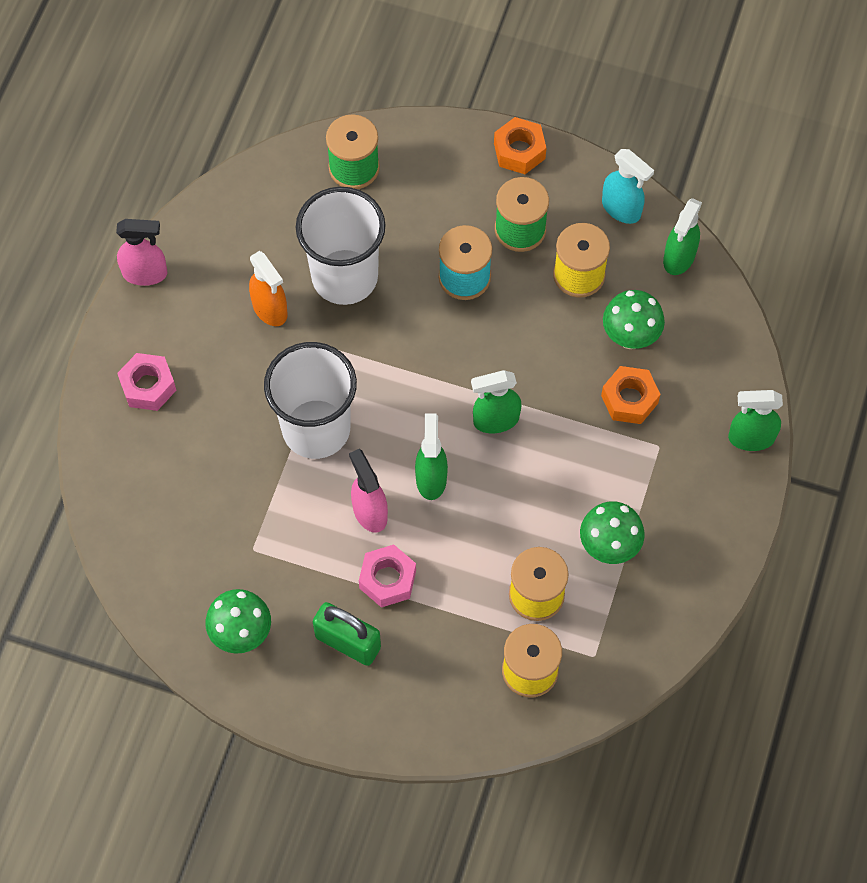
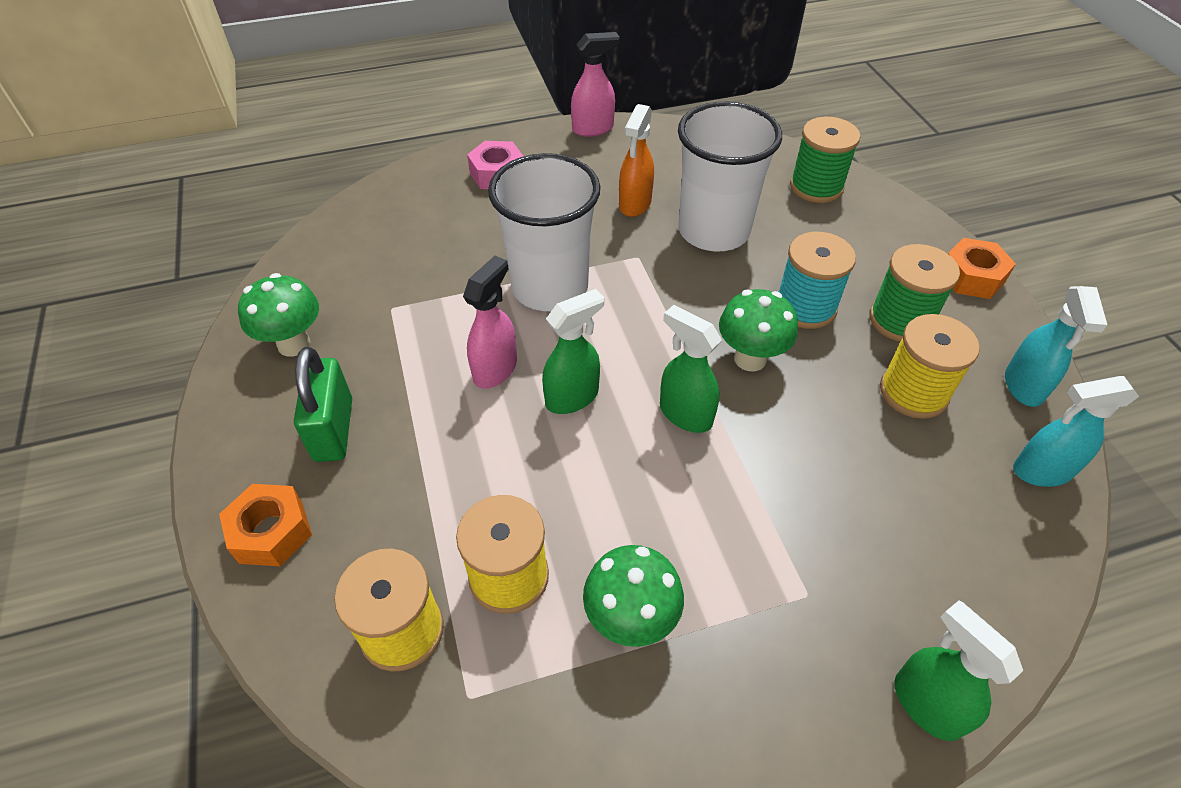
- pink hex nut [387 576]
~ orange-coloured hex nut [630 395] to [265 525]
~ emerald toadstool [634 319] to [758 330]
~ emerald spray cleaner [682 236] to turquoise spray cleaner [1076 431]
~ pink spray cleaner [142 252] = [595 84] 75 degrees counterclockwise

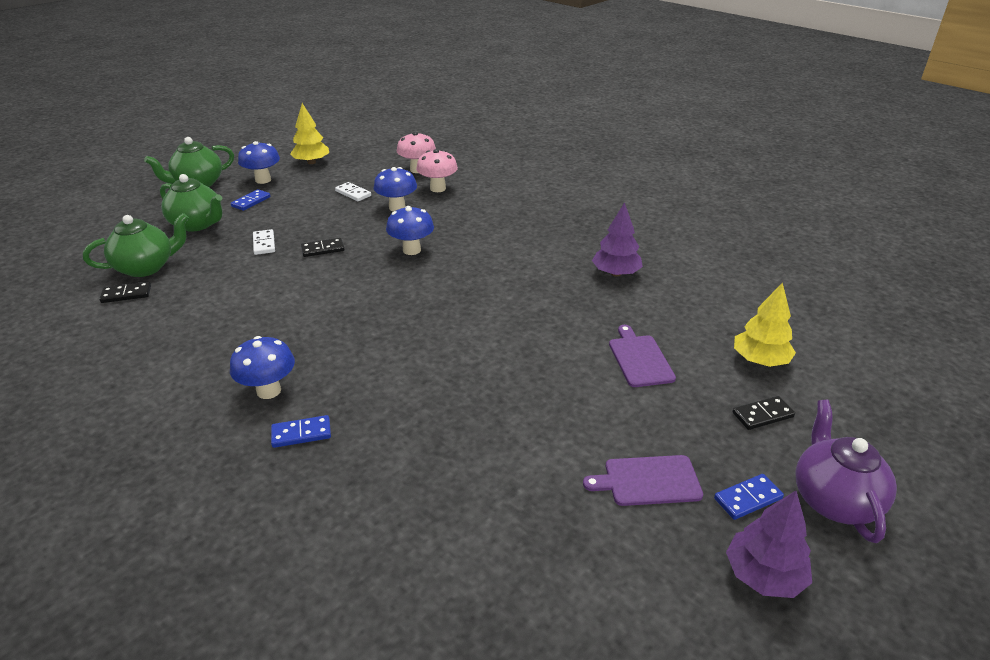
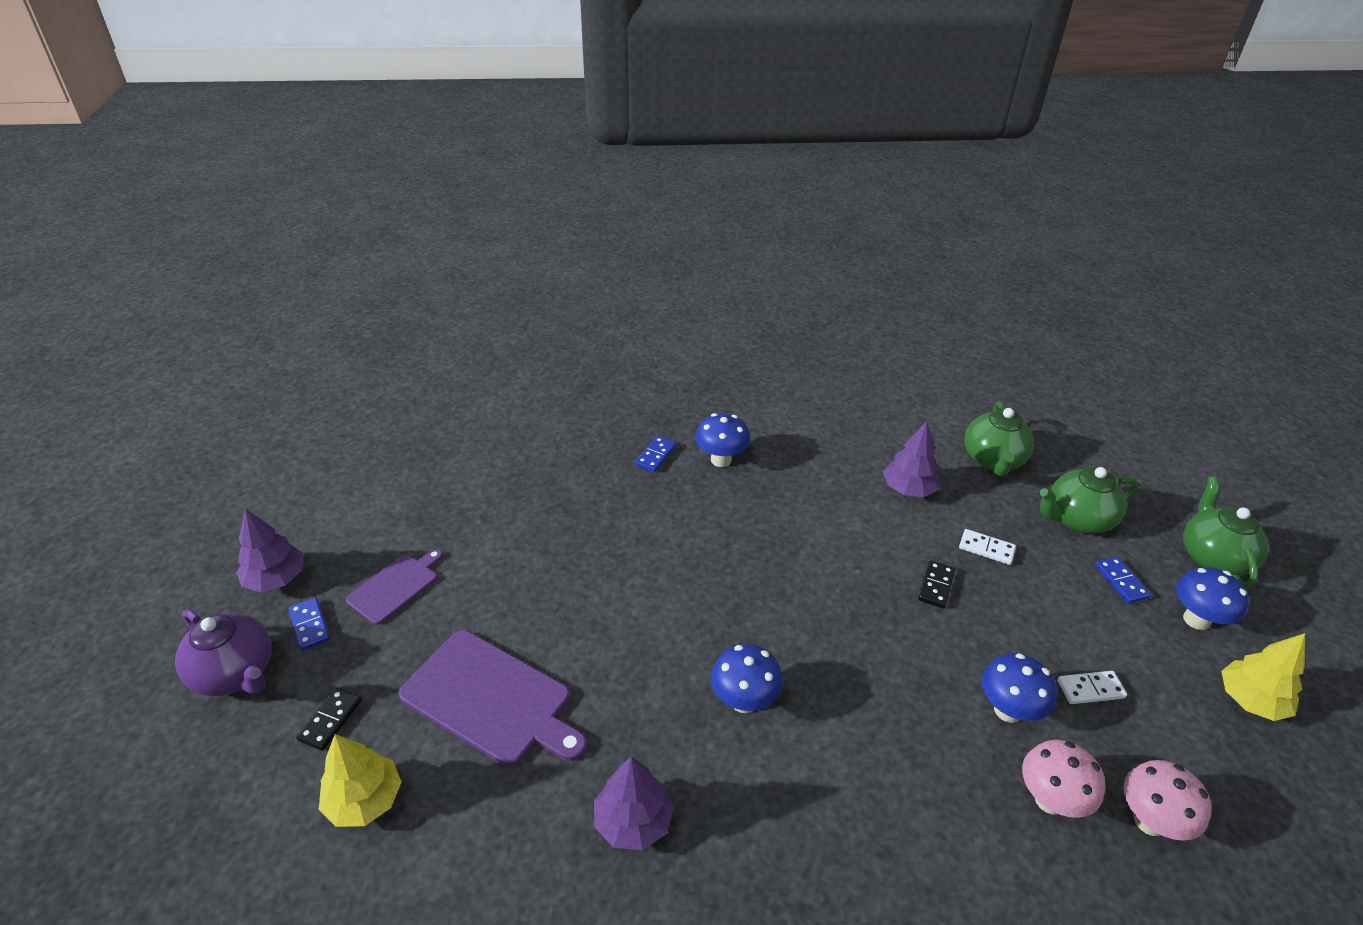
- jet-black domino piece [125 292]
+ royal purple fir tree [911 459]
~ blue toadstool [410 230] to [747 678]
~ blue domino piece [749 497] = [309 624] 45 degrees counterclockwise
~ royal purple cutting board [642 356] = [493 698] x1.72

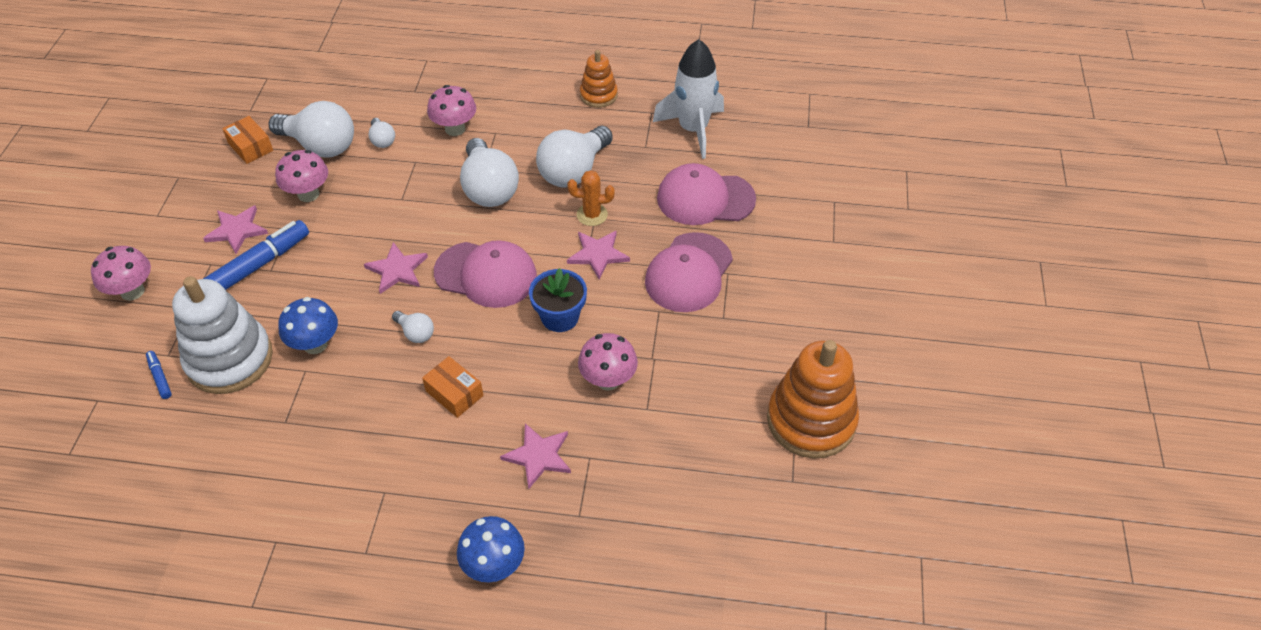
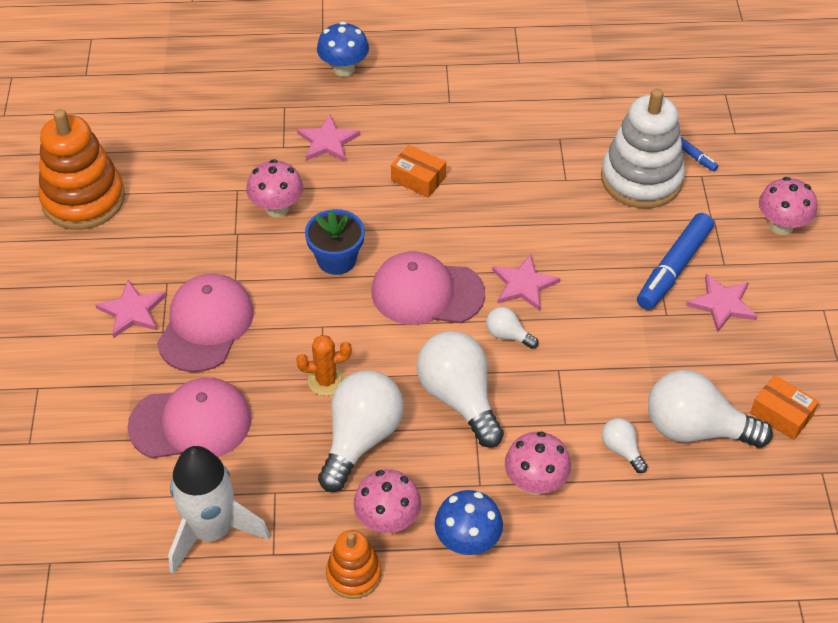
~ pink toadstool [301 176] to [387 501]
~ blue toadstool [308 325] to [469 522]
~ snow-white lightbulb [413 327] to [512 328]
~ pink star shape [598 255] to [130 309]

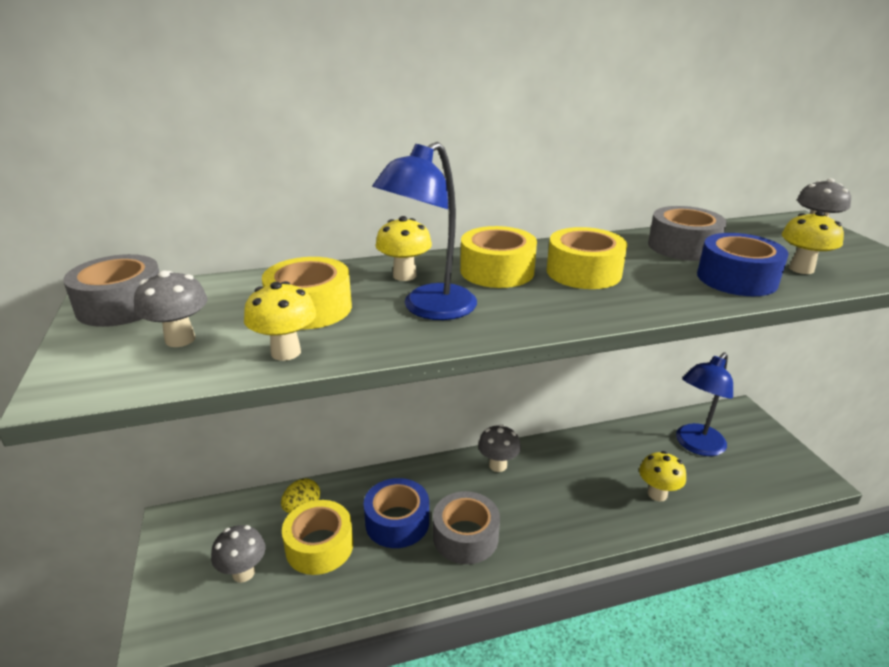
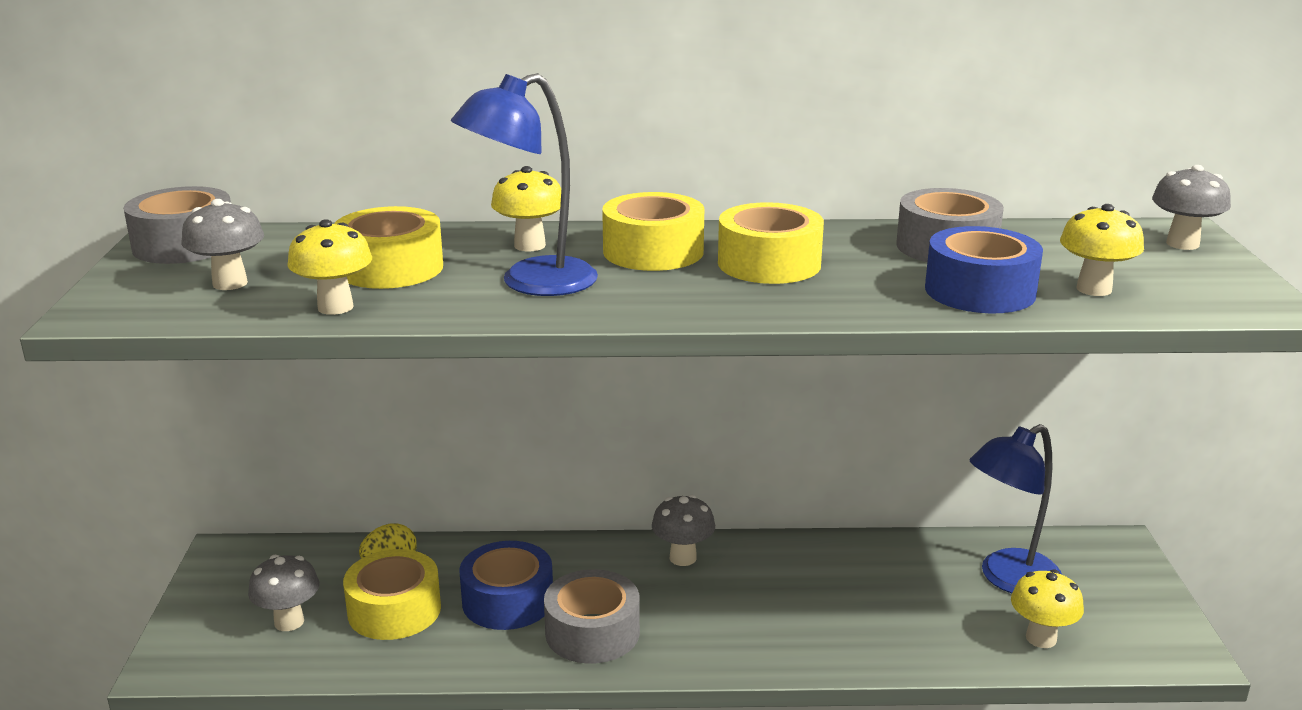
~ bright yellow toadstool [662 476] to [1047 608]

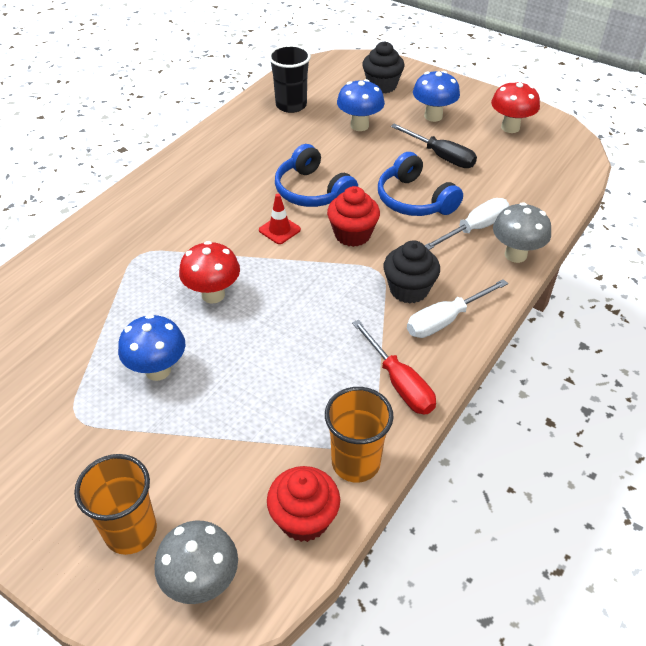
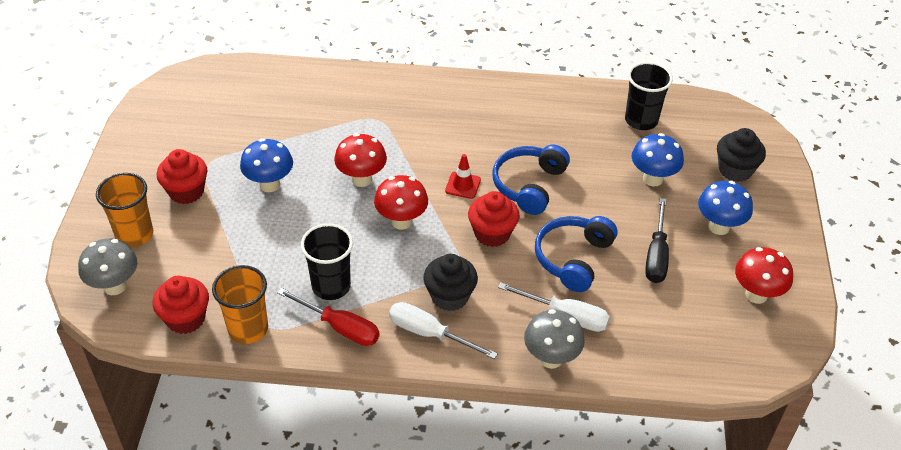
+ red muffin [182 176]
+ jet-black beaker [327 261]
+ red toadstool [401 202]
~ red flat screwdriver [394 367] = [328 317] 90 degrees counterclockwise

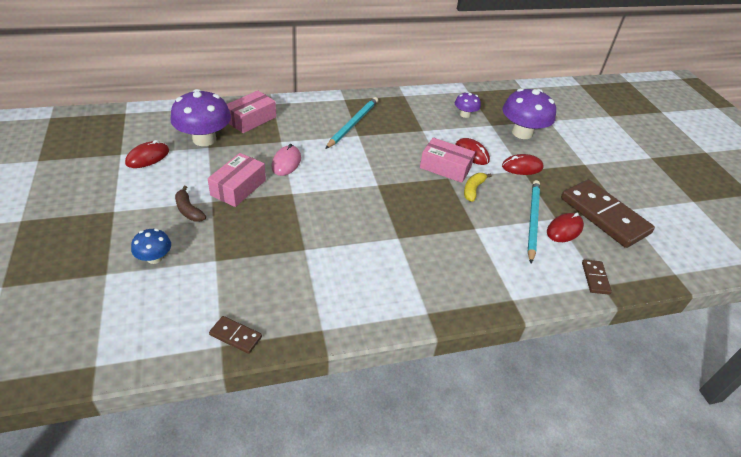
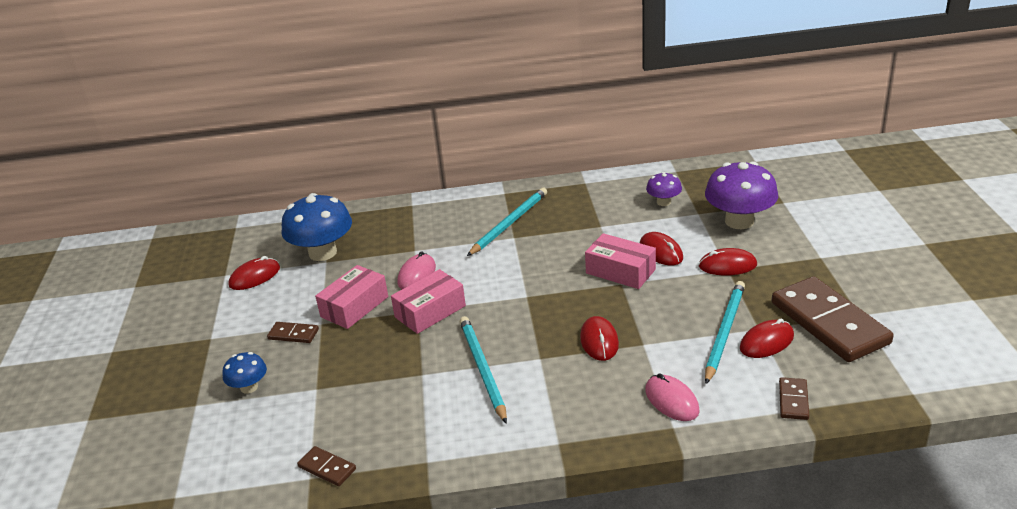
- bright yellow banana fruit [478 187]
+ turquoise pencil [483 370]
+ red computer mouse [599 338]
+ pink computer mouse [672 397]
~ pink box [251 112] to [428 301]
~ russet banana fruit [190 203] to russet domino piece [293 332]
~ royal purple toadstool [201 117] to blue toadstool [317 227]

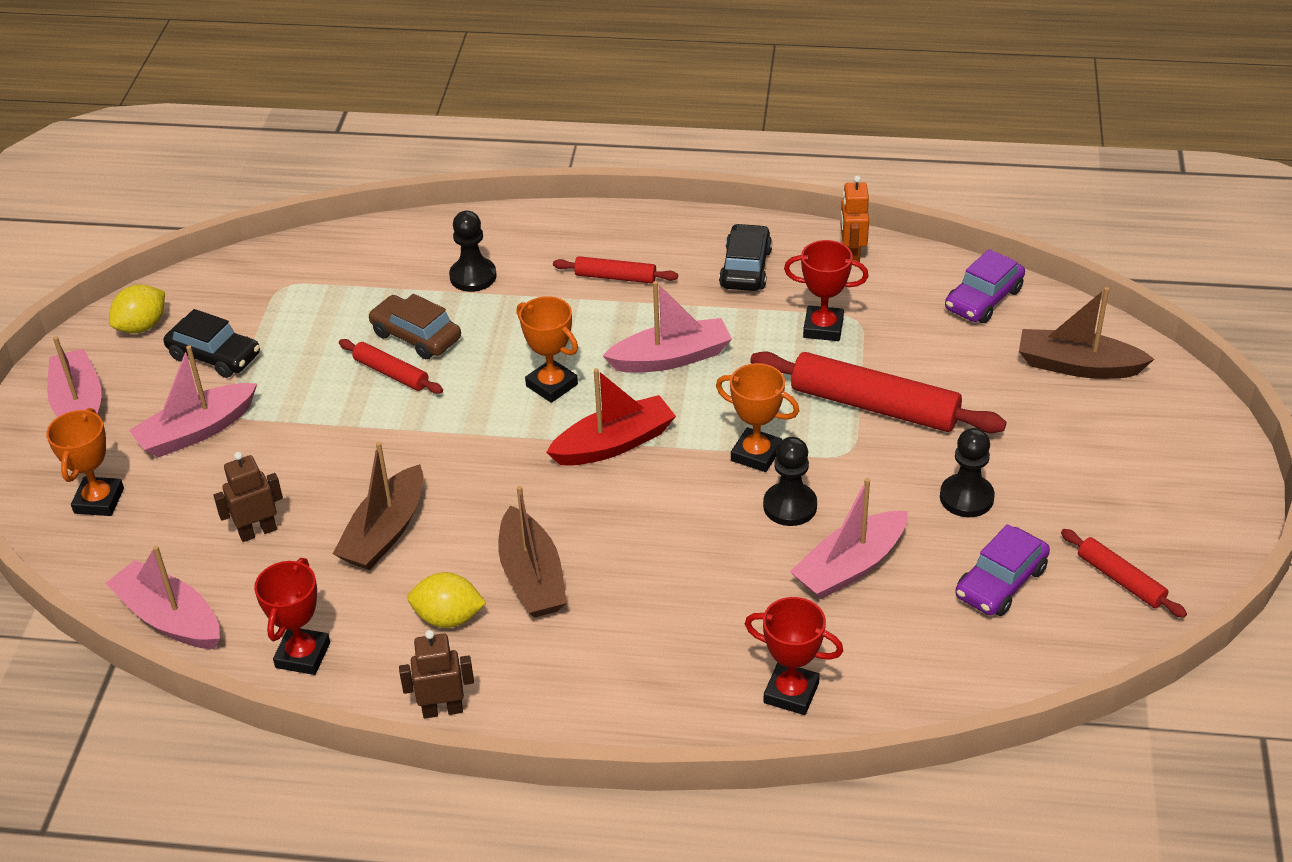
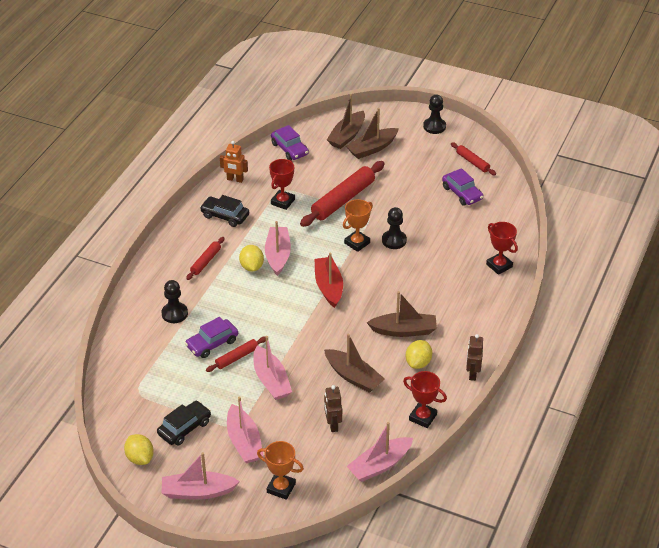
- orange-coloured award cup [547 349]
+ bright yellow lemon [251 258]
+ russet sailboat [372 133]
~ pink sailboat [849 538] to [272 368]
~ jet-black chess pawn [967 472] to [434 114]
~ russet toy car [414 326] to royal purple toy car [211 337]
~ red award cup [794 656] = [502 248] 75 degrees counterclockwise
~ red rolling pin [1124 573] = [473 158] 75 degrees clockwise

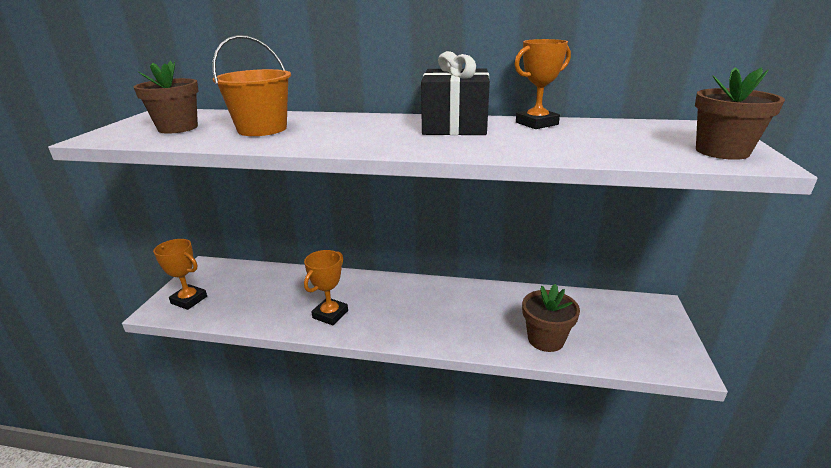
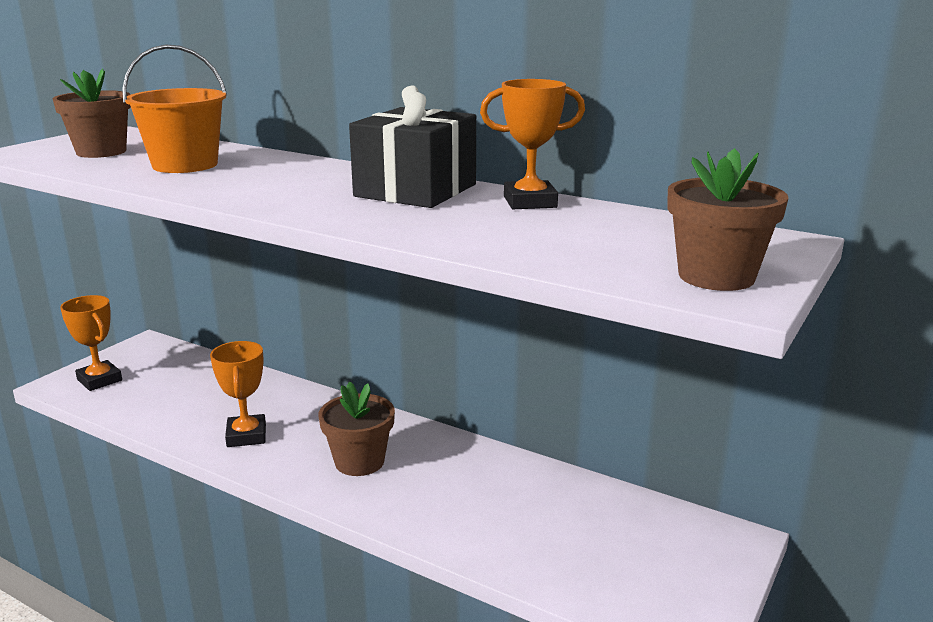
~ russet plant pot [551 318] to [356 429]
~ orange-coloured award cup [326 287] = [238 394] 60 degrees counterclockwise

